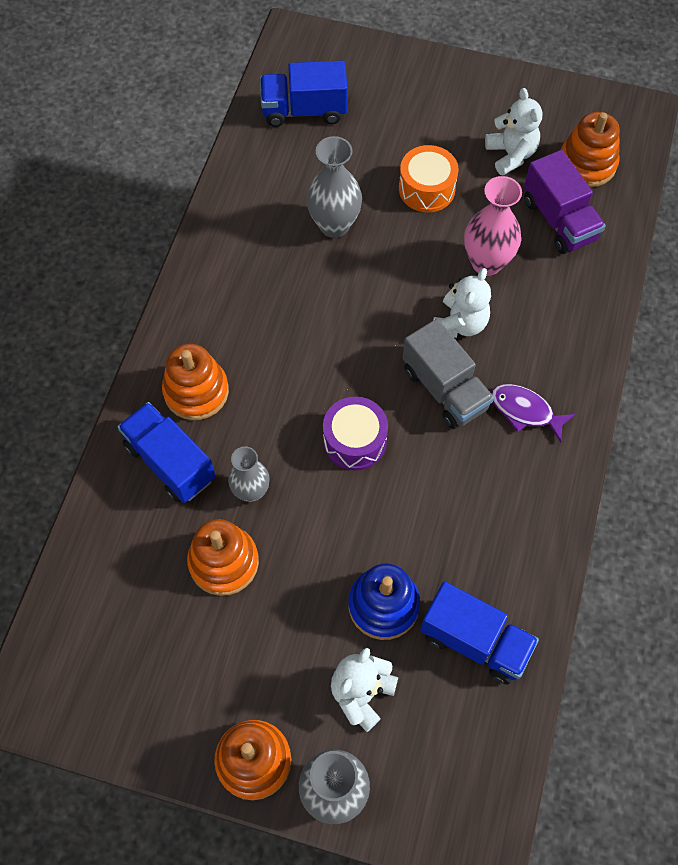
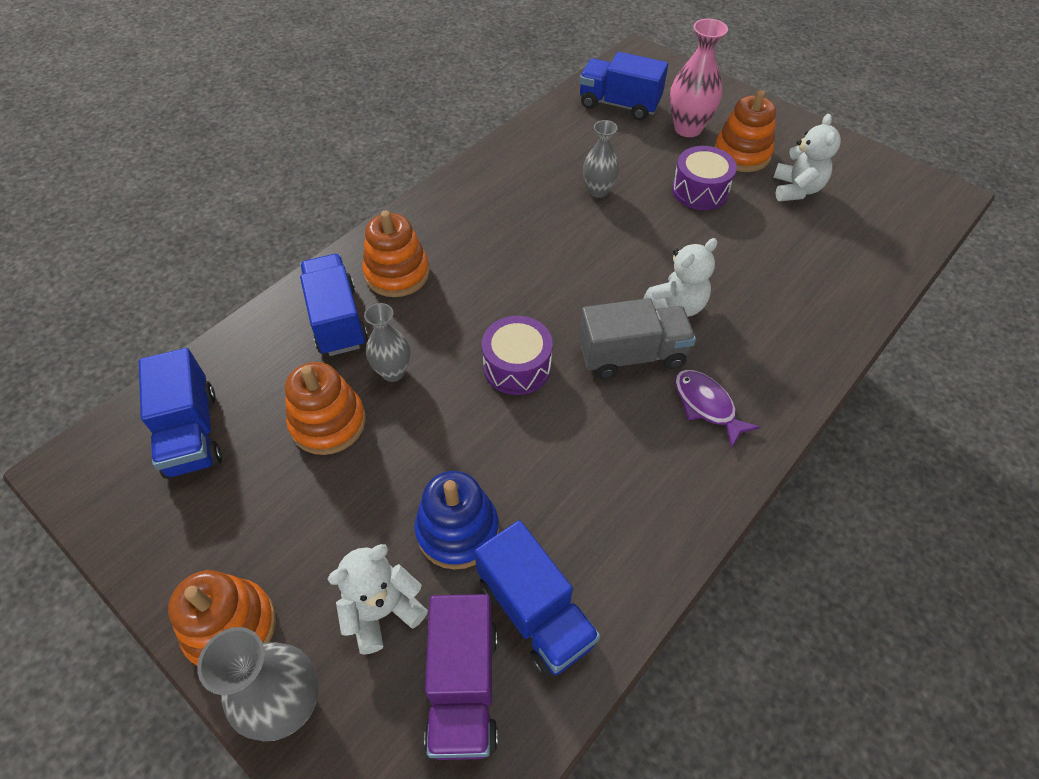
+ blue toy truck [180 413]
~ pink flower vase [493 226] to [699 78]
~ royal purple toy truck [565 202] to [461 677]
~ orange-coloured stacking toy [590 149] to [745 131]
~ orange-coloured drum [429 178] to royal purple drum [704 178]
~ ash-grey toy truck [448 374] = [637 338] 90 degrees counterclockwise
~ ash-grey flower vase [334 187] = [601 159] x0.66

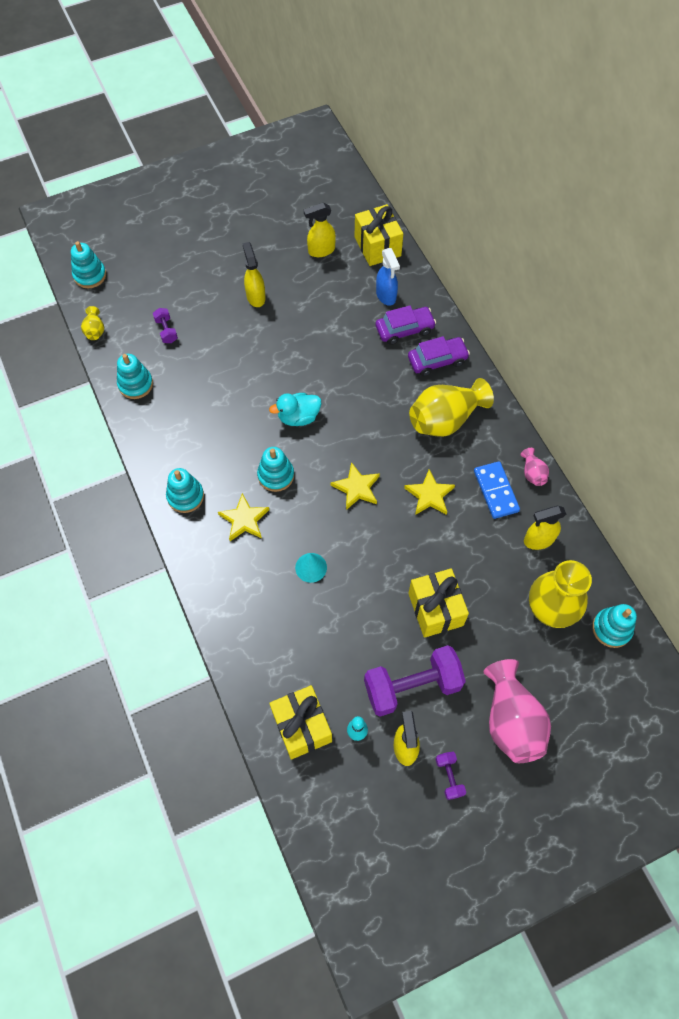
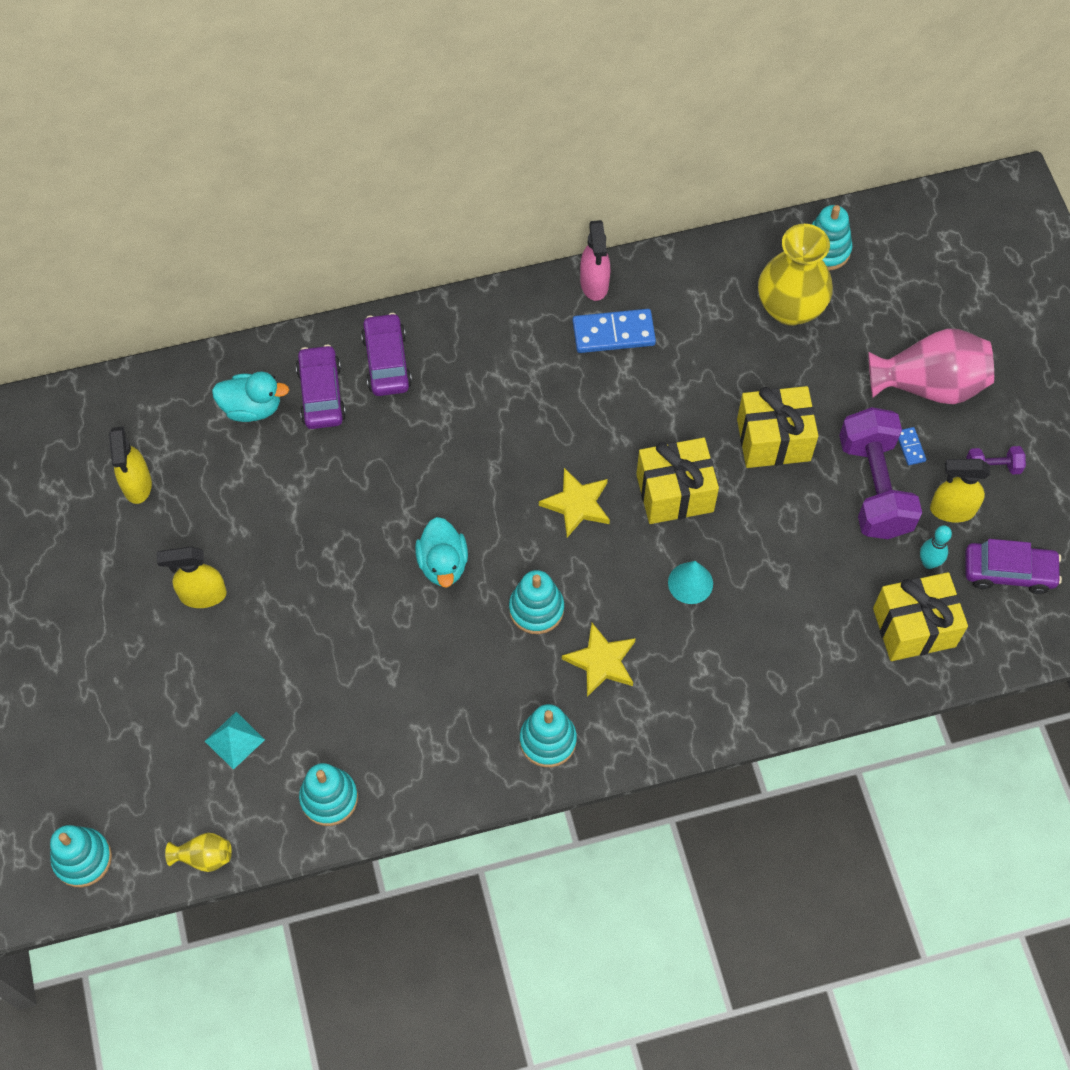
- bright yellow star shape [429 492]
- bright yellow flower vase [451 407]
- bright yellow spray cleaner [545 528]
+ blue domino piece [912 446]
+ royal purple toy car [1014 566]
~ bright yellow wrapped gift [379 235] to [677 481]
~ royal purple dumbbell [165 325] to turquoise pyramid [235 741]
~ blue spray cleaner [388 277] to turquoise rubber duck [250 396]
~ pink flower vase [535 467] to pink spray cleaner [595 260]

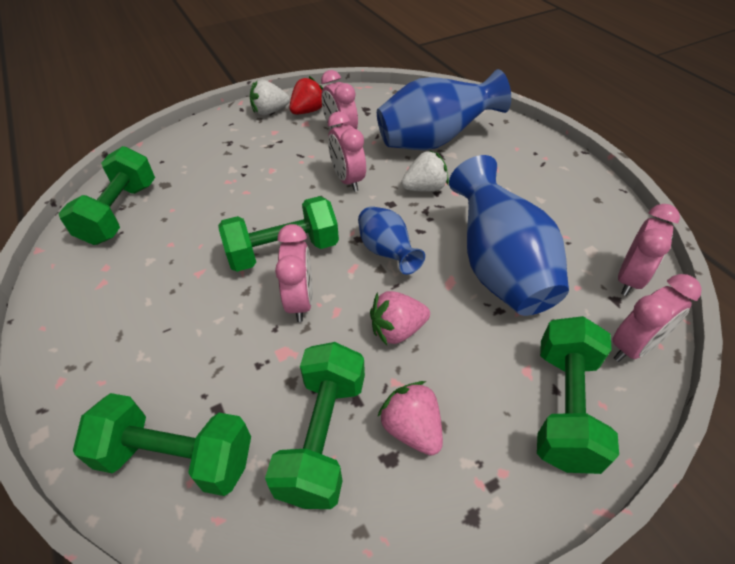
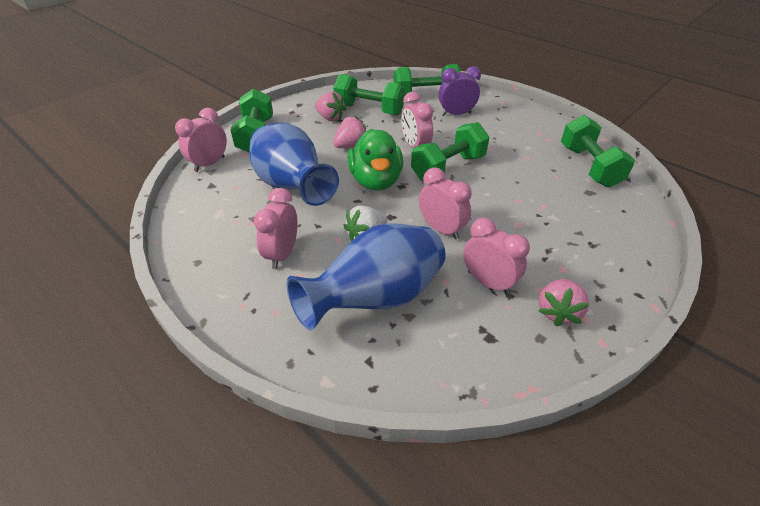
- snow-white strawberry [270 97]
+ royal purple bedside clock [460 91]
~ pink bedside clock [649 250] to [275 228]
~ blue flower vase [391 240] to emerald rubber duck [375 160]
~ red strawberry [306 95] to pink strawberry [564 302]
~ emerald dumbbell [315 425] = [369 95] 60 degrees counterclockwise

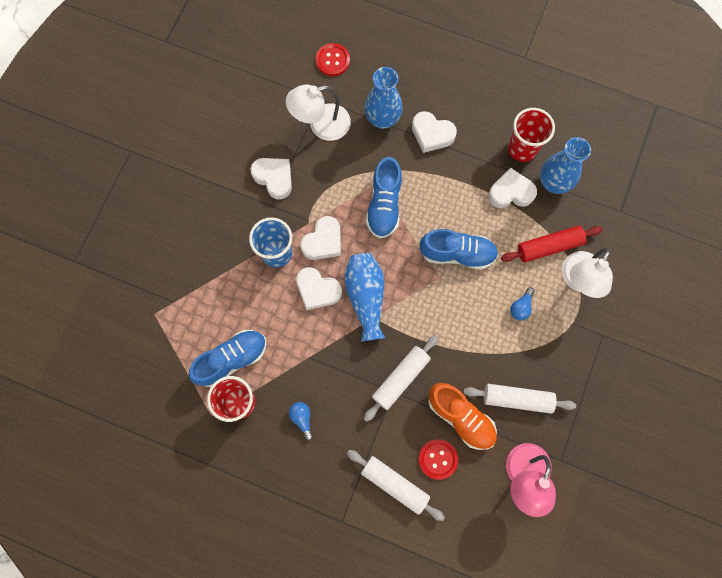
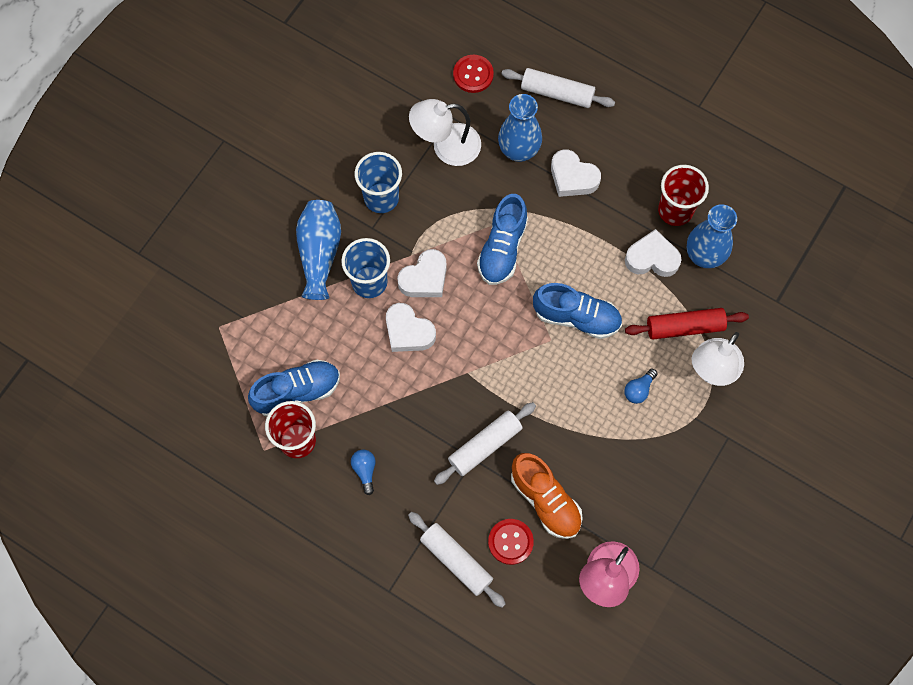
~ blue flower vase [364 297] to [318 250]
~ snow-white rolling pin [520 399] to [558 88]
~ snow-white love heart [271 179] to blue beaker [378 182]

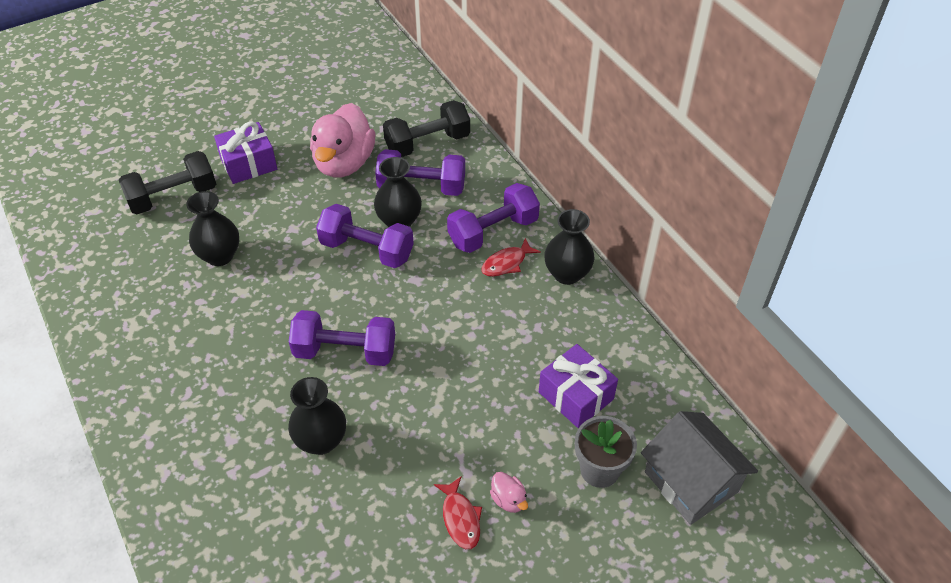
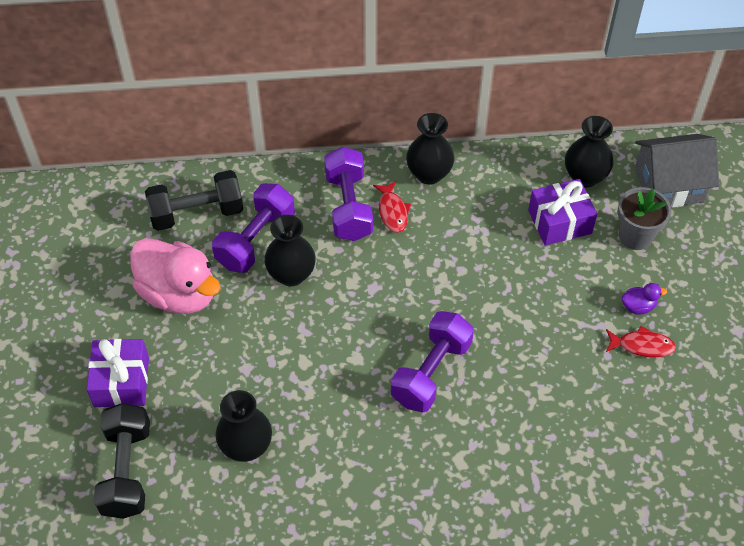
- royal purple dumbbell [365 236]
~ jet-black flower vase [317 416] to [589 152]
~ pink rubber duck [509 492] to royal purple rubber duck [644 299]
~ jet-black dumbbell [426 128] = [194 200] 75 degrees clockwise

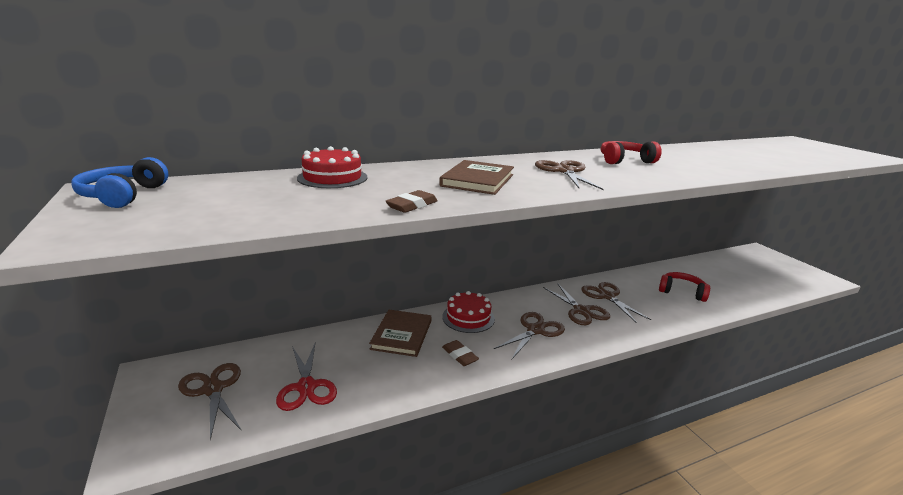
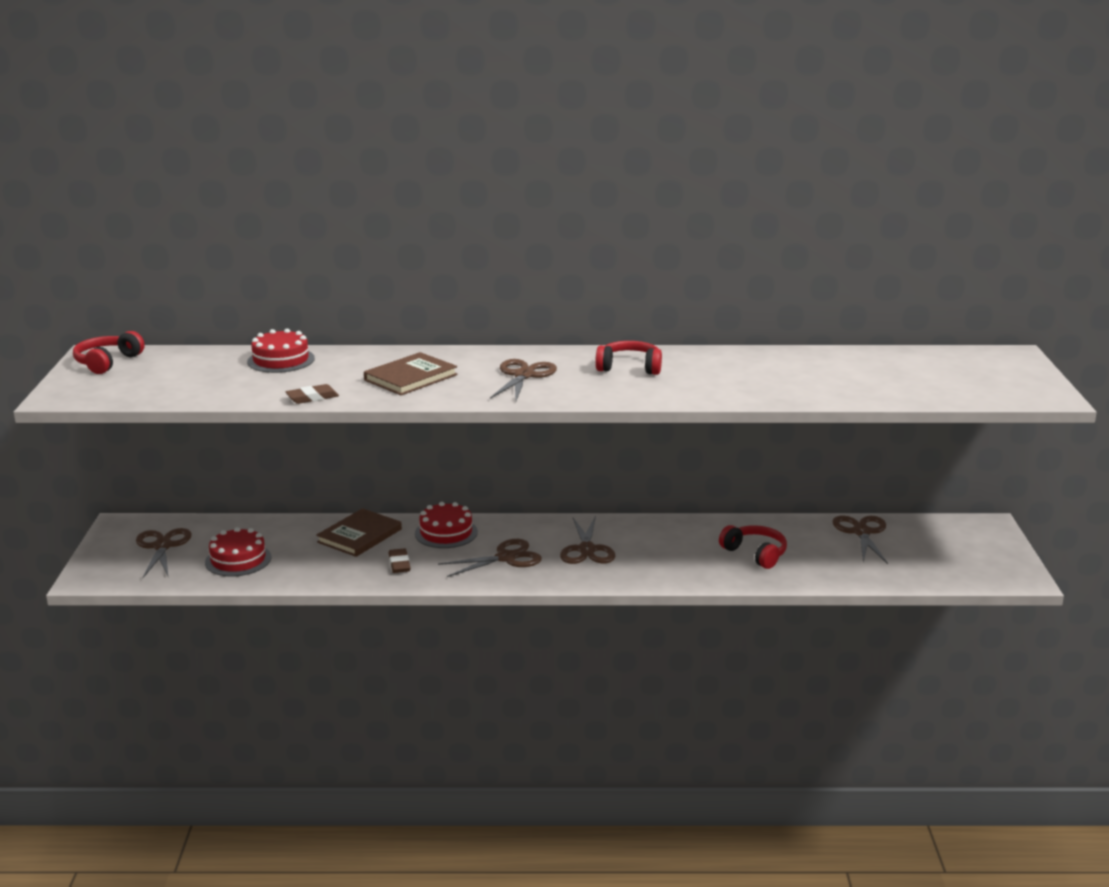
~ russet pair of scissors [616 302] to [860 540]
~ red pair of scissors [306 377] to red gateau [238 551]
~ blue over-ear headphones [119 182] to red over-ear headphones [109 352]

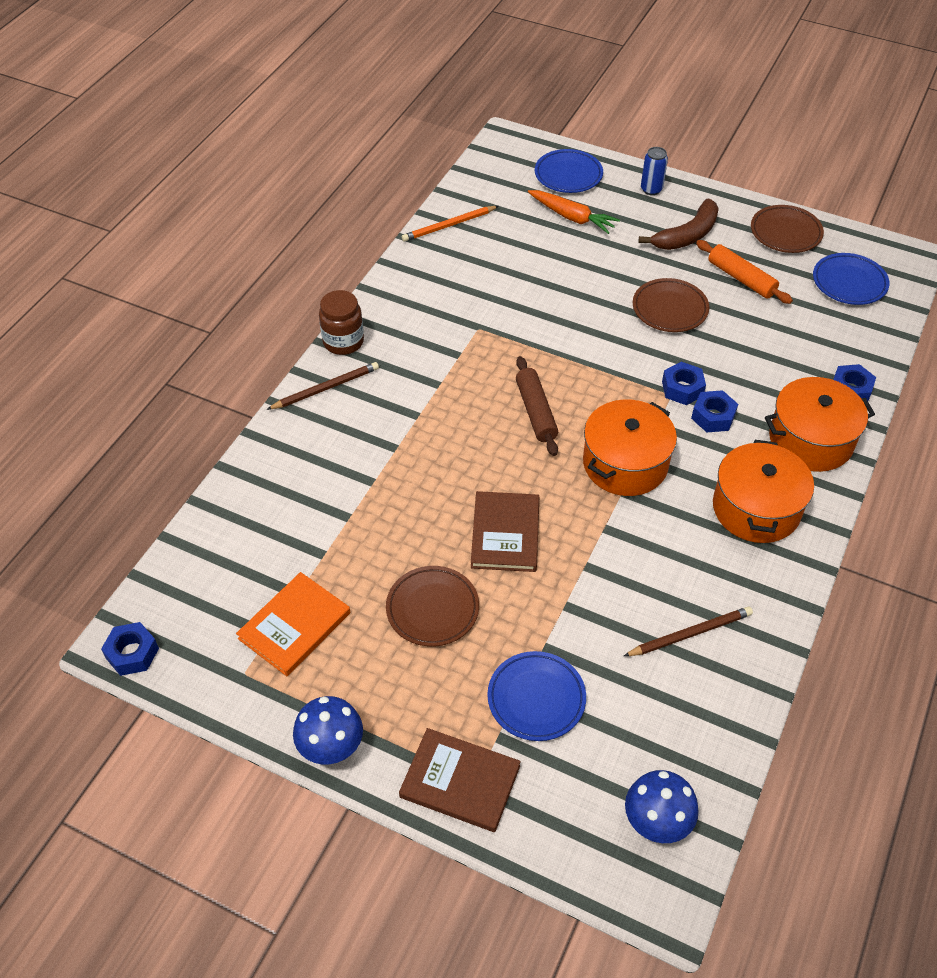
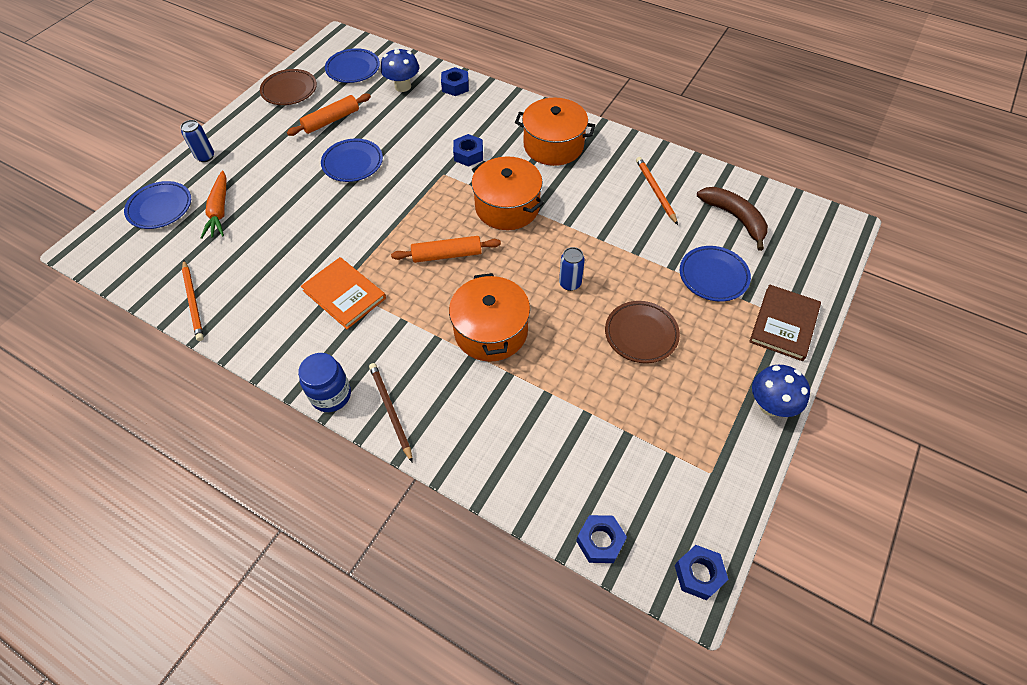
~ orange-coloured hardback [293 624] to [343 293]
~ blue toadstool [661 806] to [400 69]
~ russet banana fruit [678 224] to [732 219]
~ blue hex nut [684 383] to [601 539]
~ orange-coloured pot [820 424] to [489 317]
~ russet hardback [505 531] to blue soda can [572 269]
~ russet preserve jar [341 322] to blue preserve jar [324 382]
~ russet rolling pin [537 406] to orange-coloured rolling pin [446 249]
~ russet pencil [688 631] to orange-coloured pencil [657 191]
~ russet flat dish [671 305] to blue flat dish [352 160]
~ orange-coloured toy carrot [574 212] = [214 205] 135 degrees clockwise

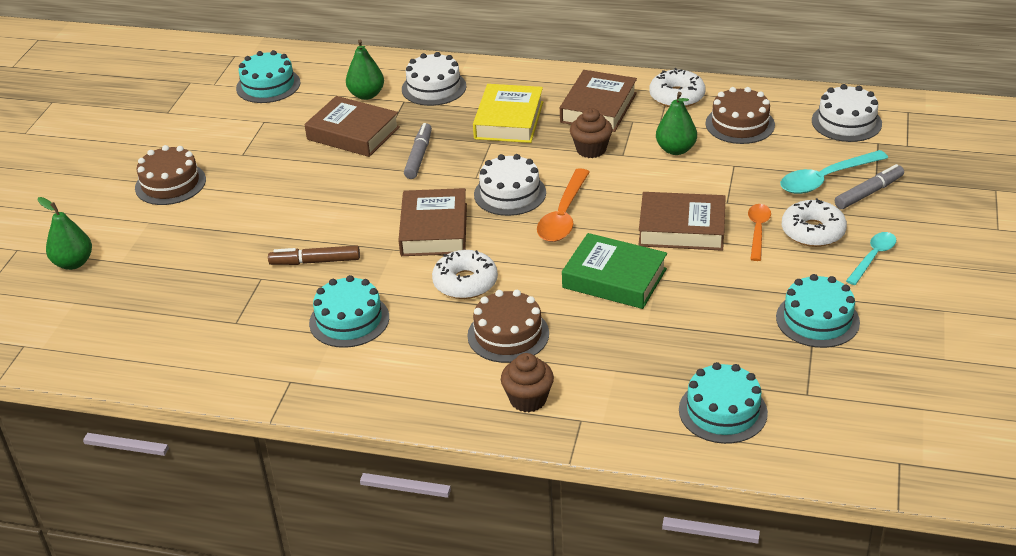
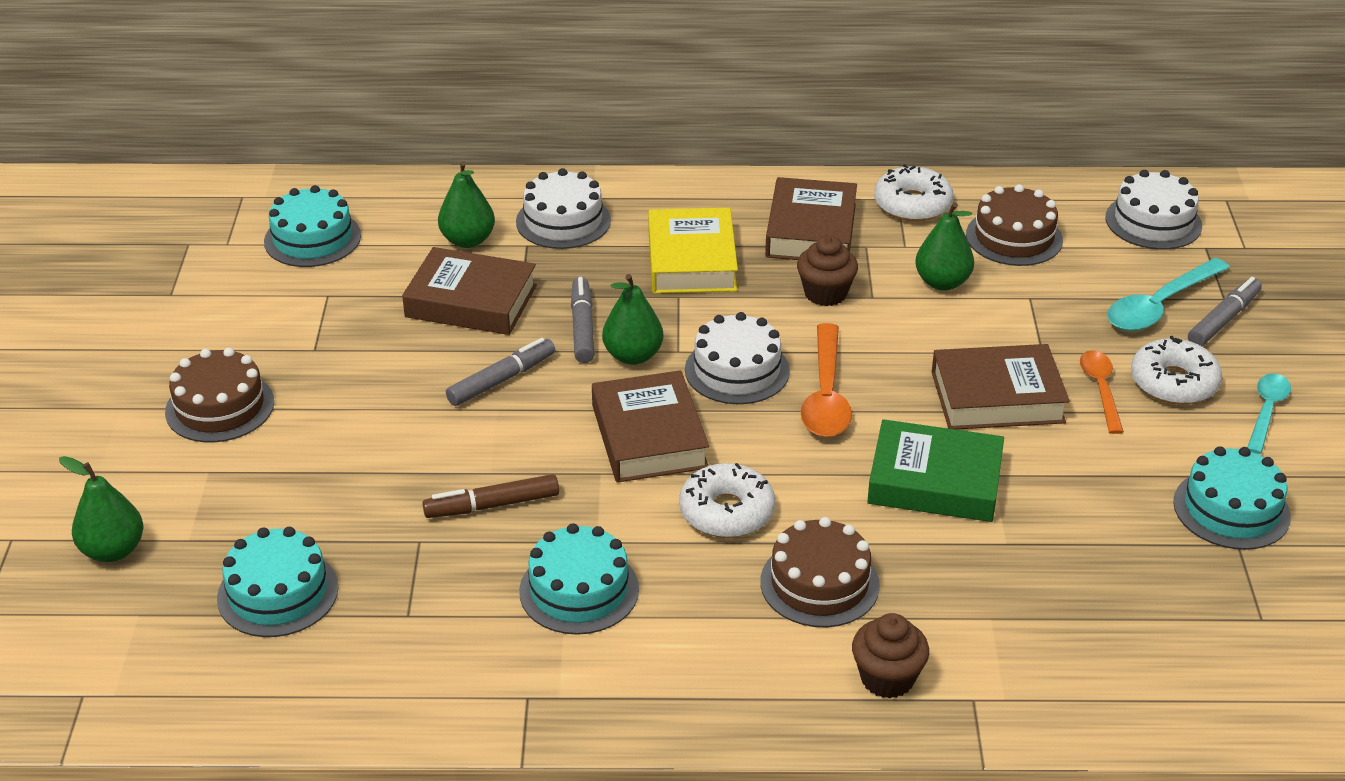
+ ash-grey marker pen [500 372]
+ emerald pear fruit [632 319]
~ turquoise gateau [723 403] to [278 582]

